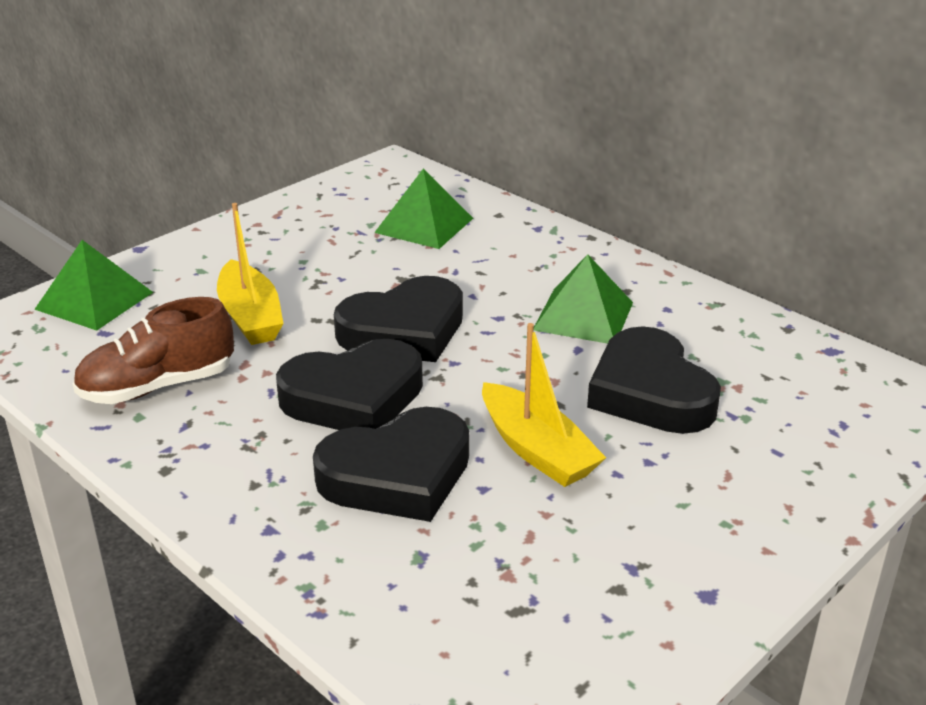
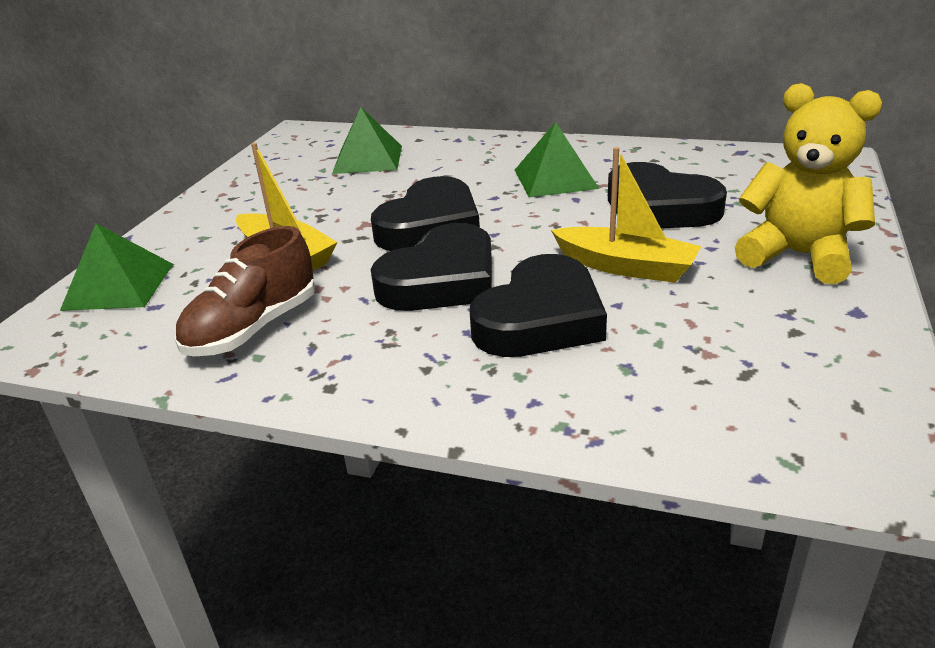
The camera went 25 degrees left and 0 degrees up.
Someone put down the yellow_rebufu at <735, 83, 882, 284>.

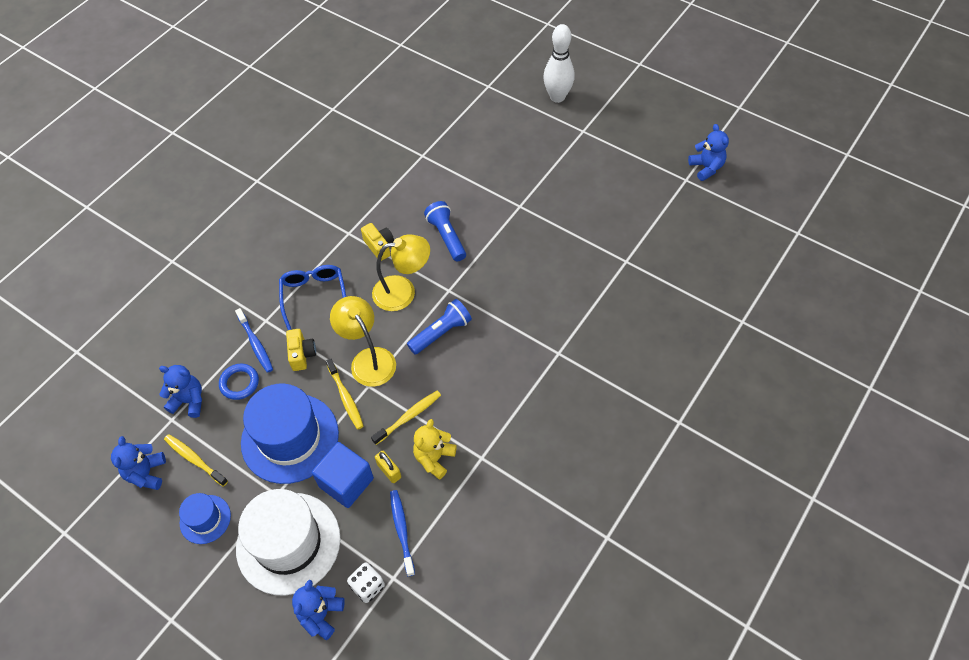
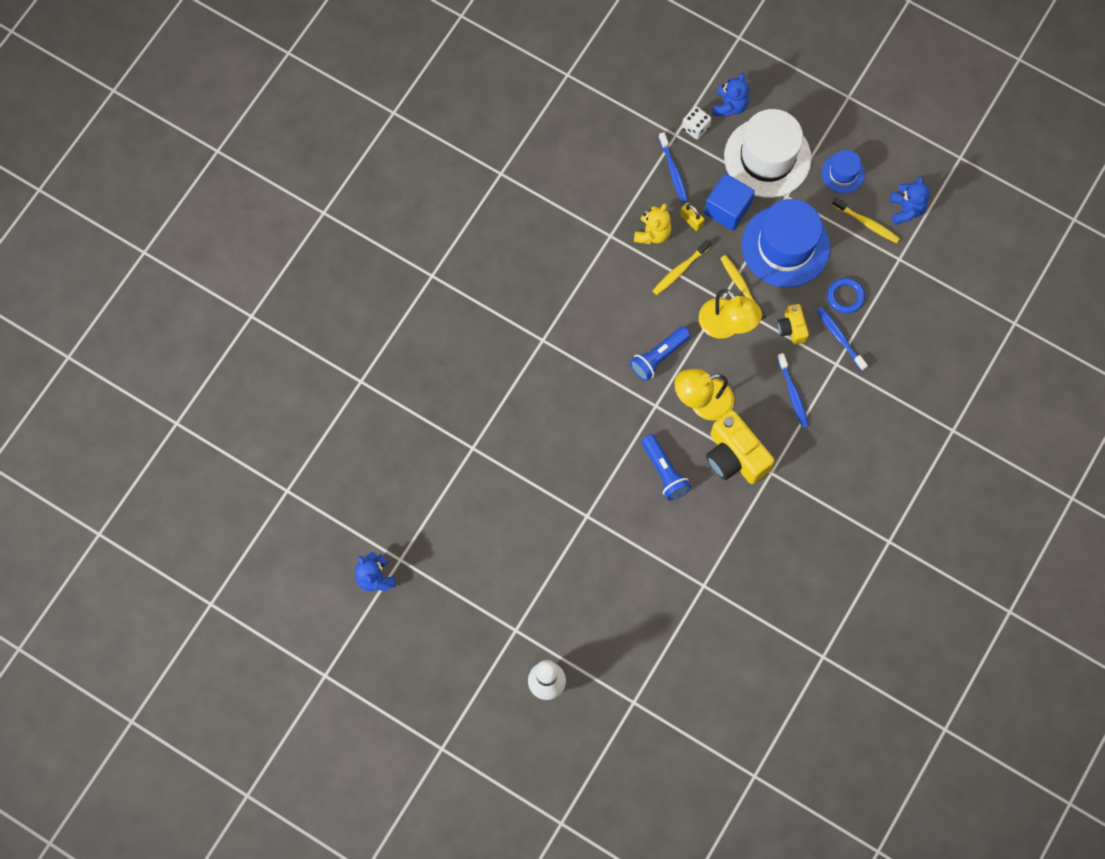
The camera went 175 degrees right and 15 degrees up.
Someone took away the blue_rebufu at <159, 365, 202, 418>.
Someone swapped the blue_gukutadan at <279, 265, 346, 330> for the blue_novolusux at <777, 353, 809, 428>.
Someone scaled the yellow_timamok at <361, 223, 394, 261> by 1.87.

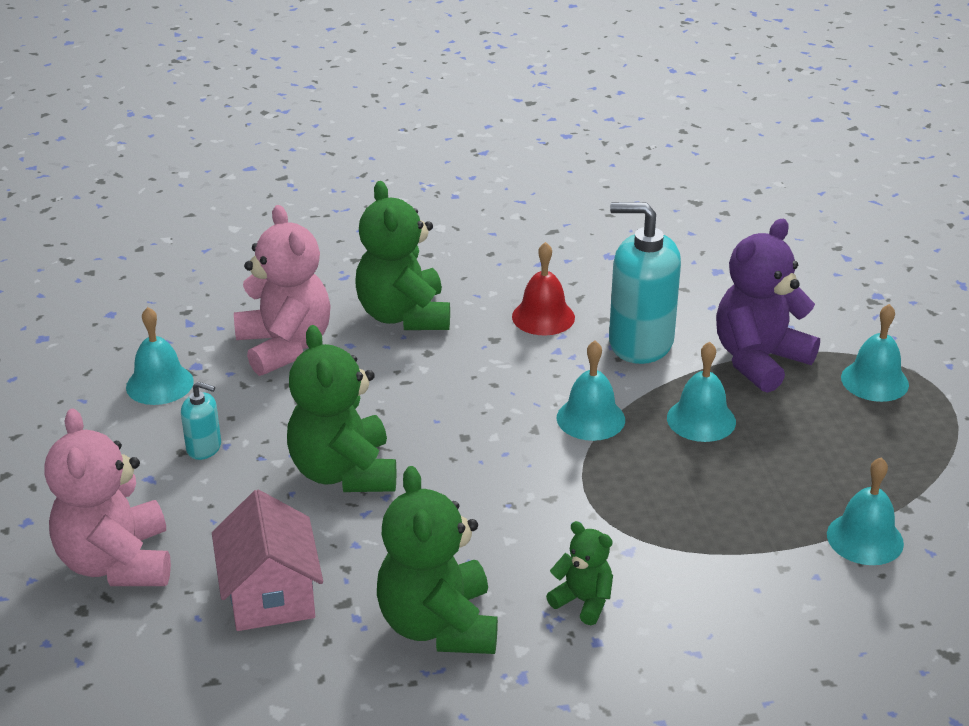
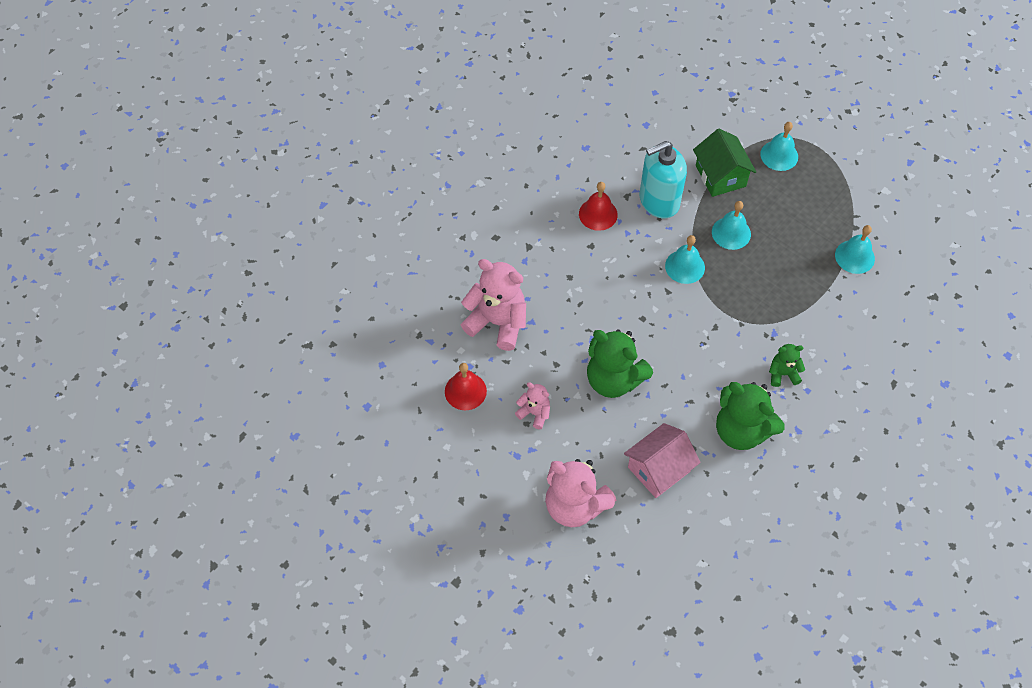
The camera went 40 degrees left and 25 degrees up.
Someone took away the green_rebufu at <355, 181, 450, 330>.
Someone swapped the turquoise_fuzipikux at <181, 381, 221, 460> for the pink_rebufu at <515, 382, 550, 429>.
Someone swapped the purple_rebufu at <716, 219, 820, 393> for the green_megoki at <693, 129, 756, 197>.
Someone repainted the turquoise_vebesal at <126, 307, 194, 405>, which became the red_vebesal at <445, 363, 487, 410>.
Someone rotated the pink_megoki at <212, 490, 323, 631> by 75 degrees counterclockwise.

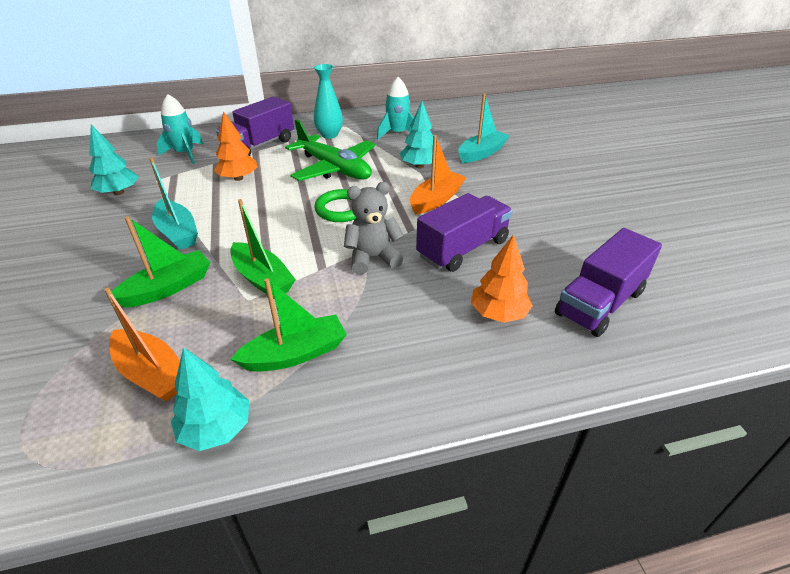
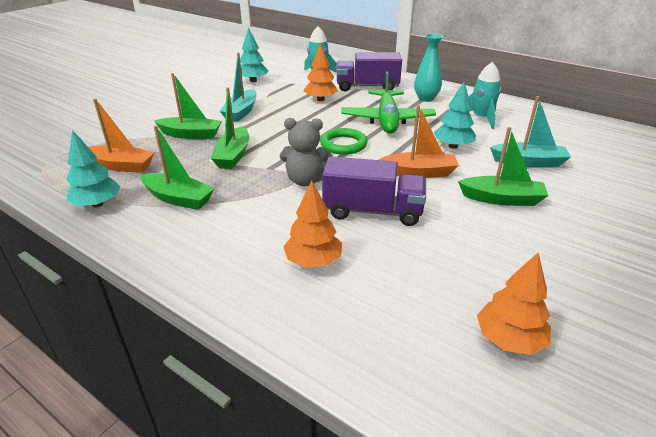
The camera went 50 degrees right and 5 degrees down.
Someone took away the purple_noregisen at <555, 228, 662, 337>.
Someone put down the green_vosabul at <458, 127, 549, 206>.
Someone put down the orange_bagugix at <477, 252, 551, 355>.
Someone rotated the orange_vosabul at <104, 287, 180, 401> by 75 degrees counterclockwise.
Someone rotated the grey_rebufu at <344, 182, 404, 274> by 150 degrees clockwise.

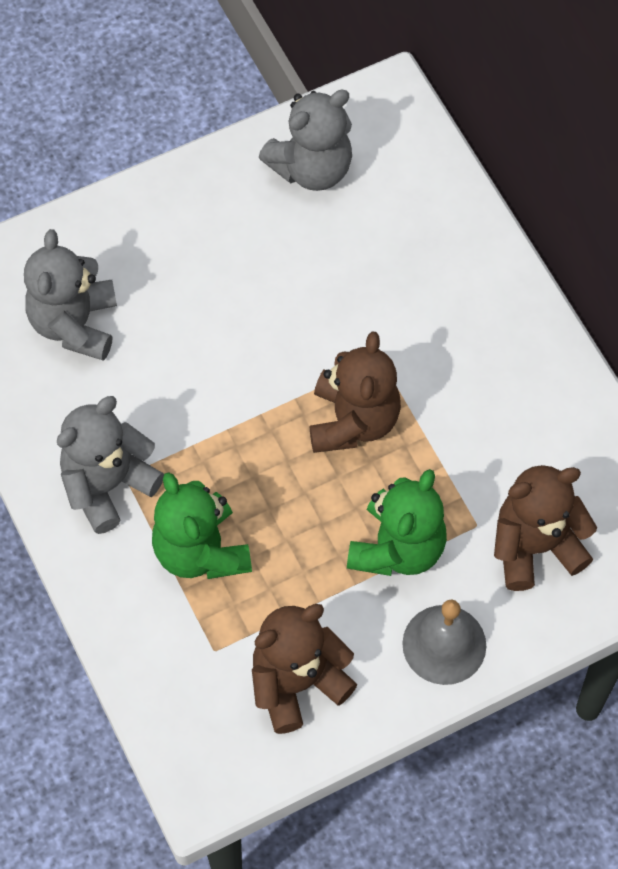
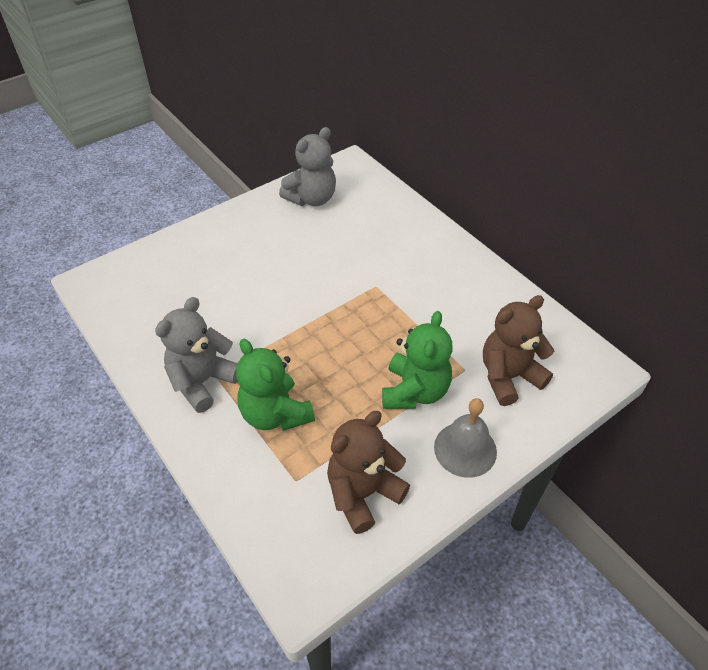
The camera went 10 degrees left and 15 degrees down.
Someone took away the grey_rebufu at <24, 229, 117, 361>.
Someone took away the brown_rebufu at <310, 332, 401, 453>.

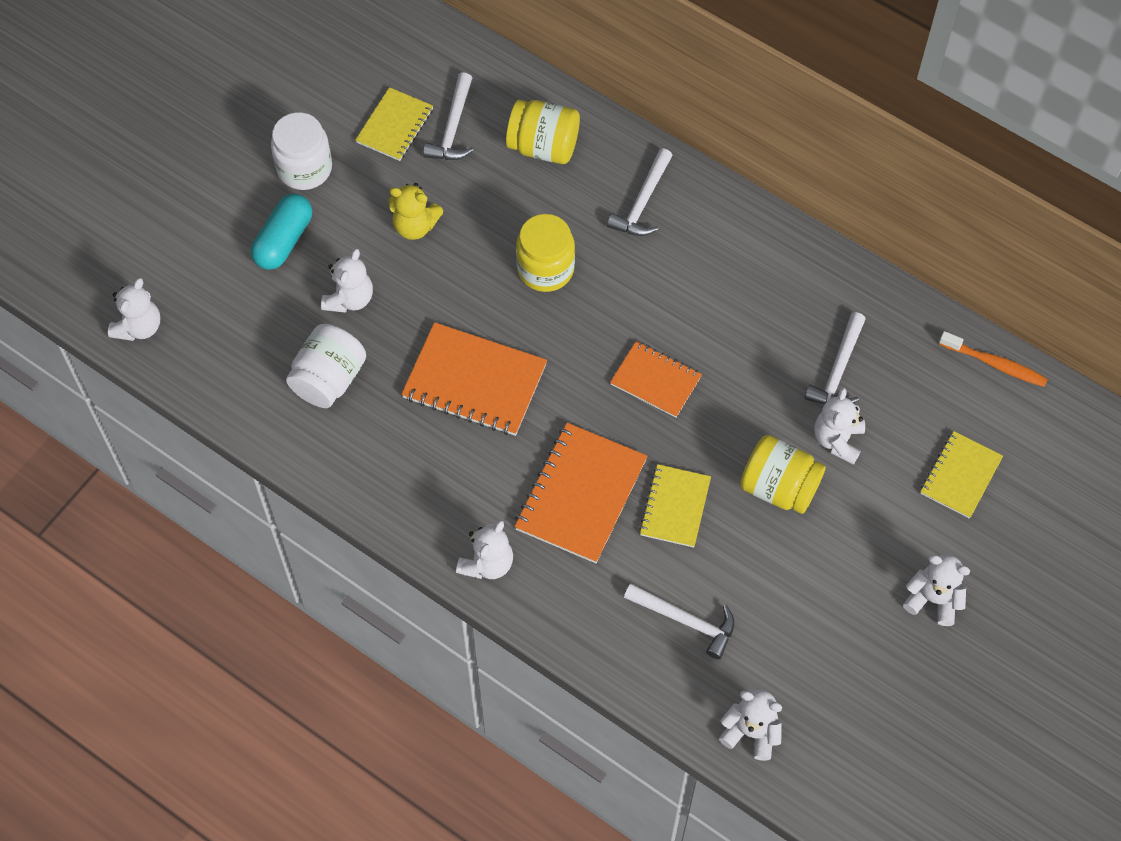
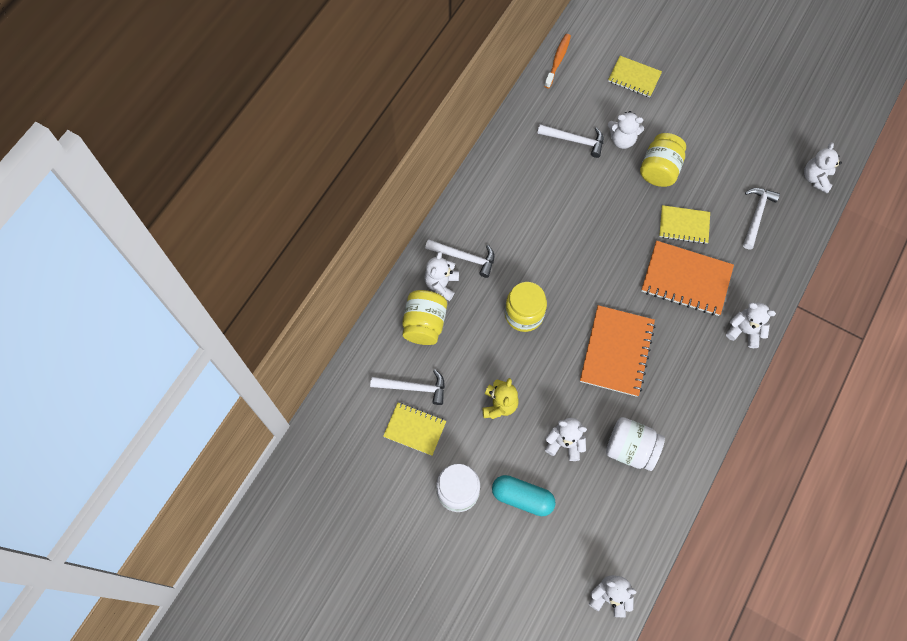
The camera went 95 degrees left and 5 degrees up.
Someone took away the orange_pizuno at <610, 341, 702, 418>.
Someone carried the white_rebufu from <903, 554, 970, 626> to <424, 251, 459, 301>.

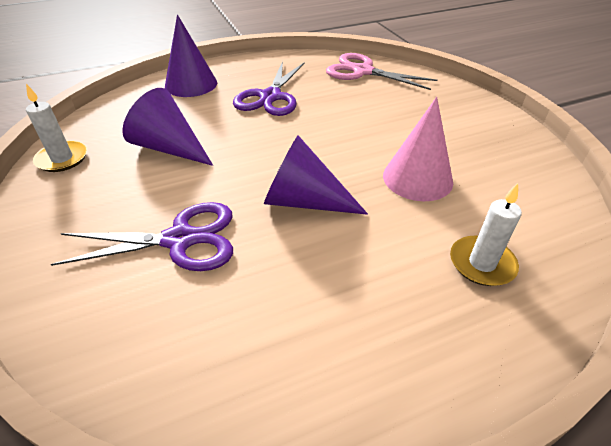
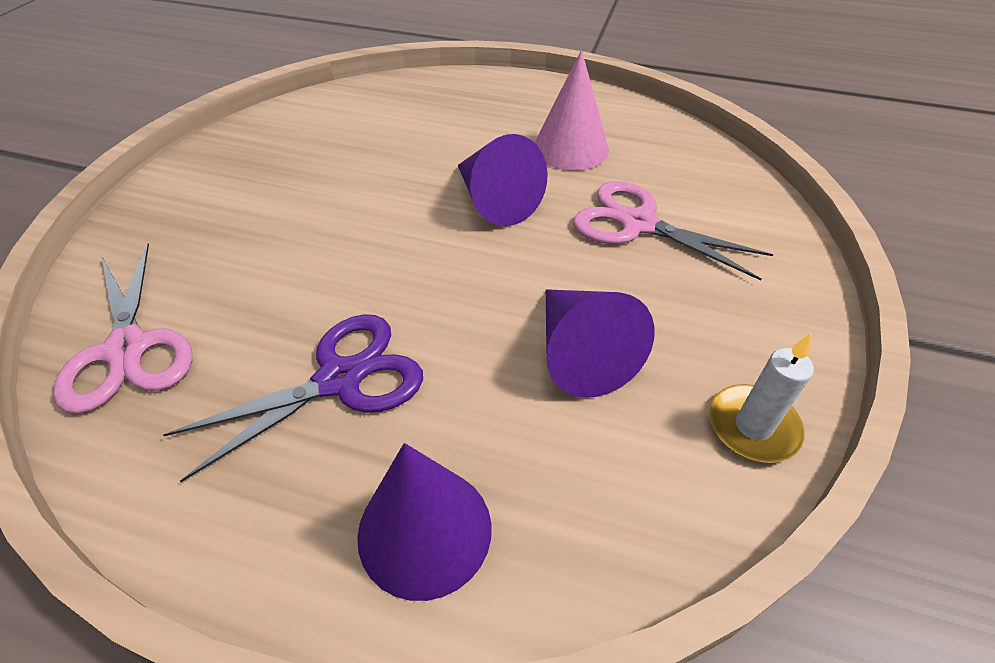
The camera went 140 degrees left and 5 degrees up.
Someone took away the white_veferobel at <450, 183, 522, 286>.
Someone carried the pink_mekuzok from <383, 97, 453, 201> to <534, 50, 609, 171>.
Someone repainted the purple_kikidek at <50, 202, 233, 271>, which became the pink_kikidek at <573, 181, 773, 280>.

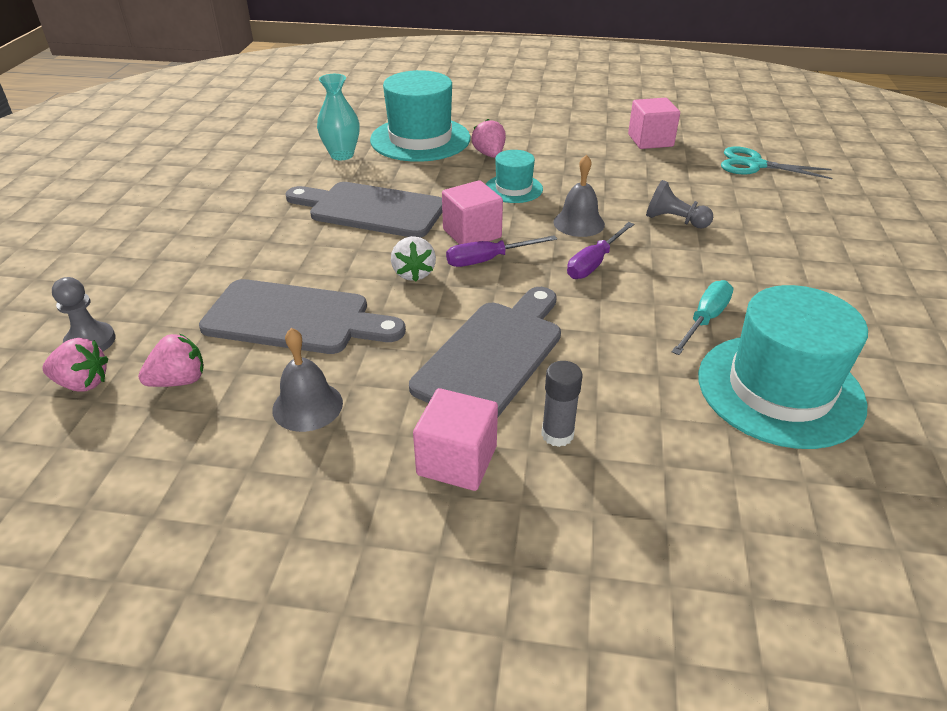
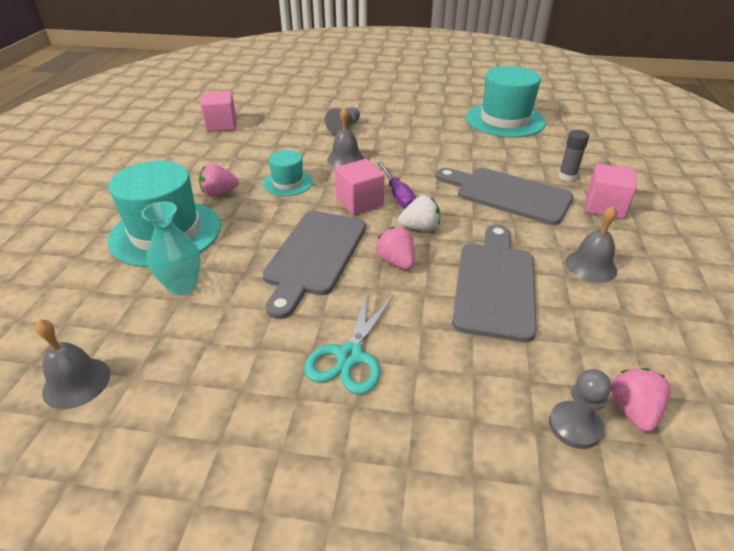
The camera went 90 degrees left and 0 degrees up.
Someone took away the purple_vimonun at <567, 222, 634, 279>.
Someone took away the turquoise_vimonun at <672, 280, 734, 355>.
Someone put down the grey_vebesal at <35, 319, 110, 409>.
Someone carried the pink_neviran from <138, 333, 204, 387> to <376, 227, 415, 270>.
Someone carried the turquoise_kikidek from <721, 147, 832, 179> to <304, 291, 394, 394>.

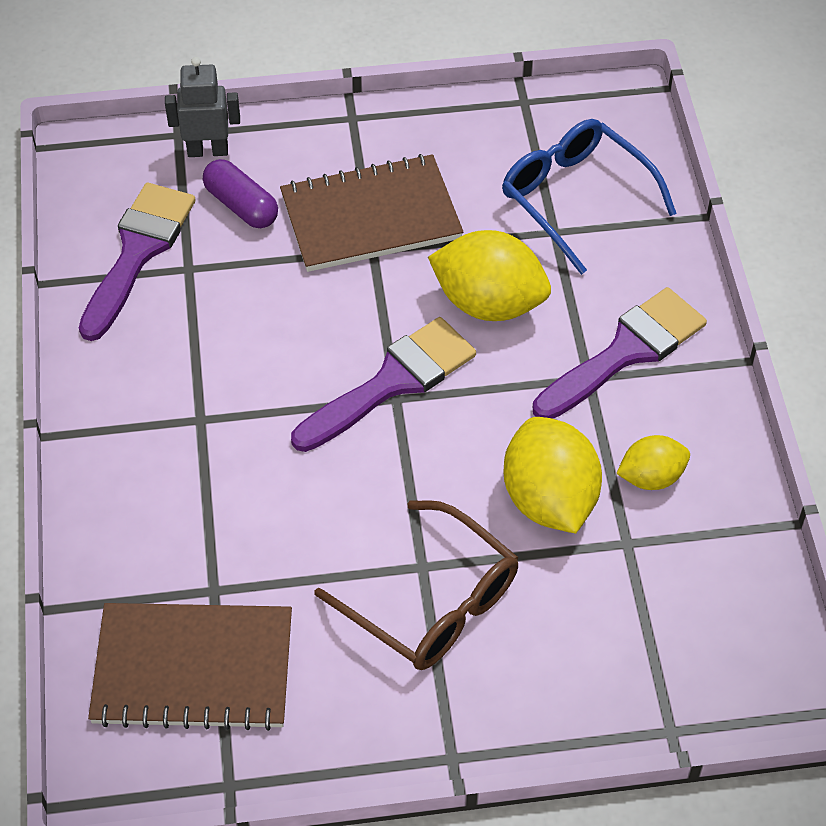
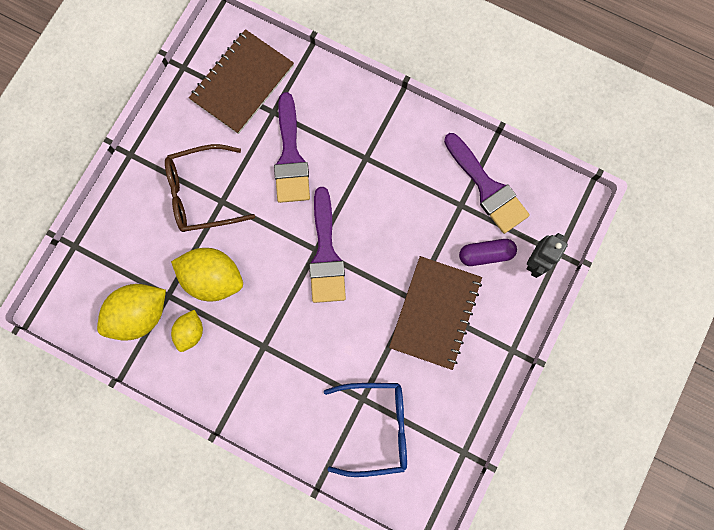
The camera went 125 degrees right and 25 degrees up.
Someone carried the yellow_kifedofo from <428, 230, 551, 321> to <97, 284, 166, 341>.
Someone carried the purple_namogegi from <533, 287, 707, 419> to <274, 92, 310, 203>.

